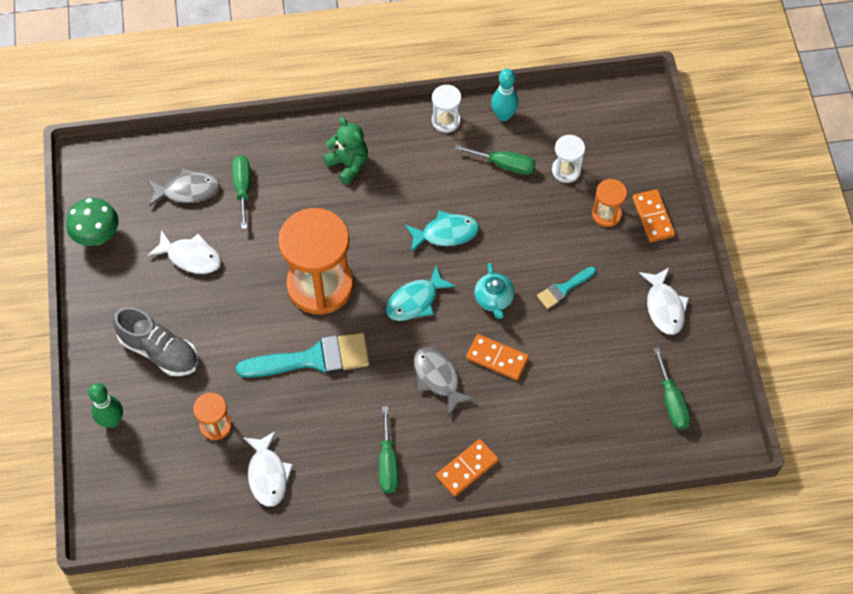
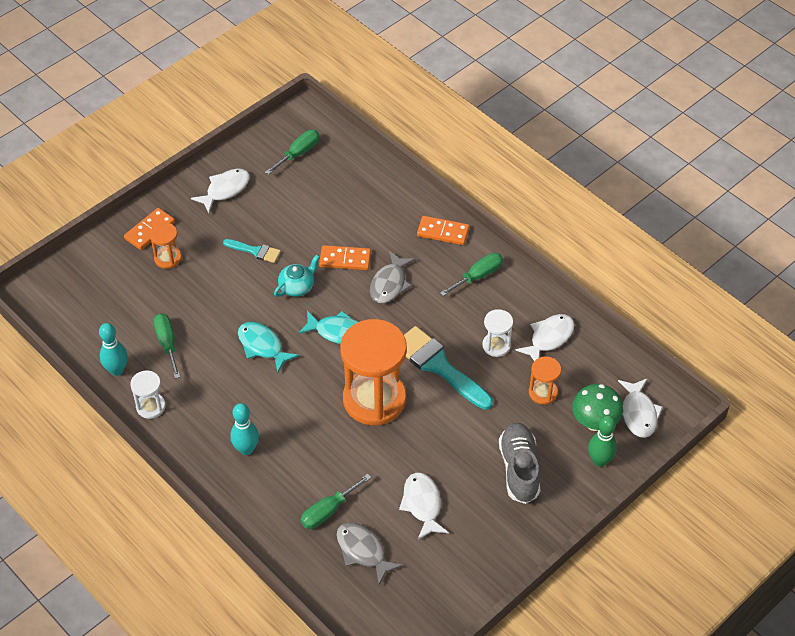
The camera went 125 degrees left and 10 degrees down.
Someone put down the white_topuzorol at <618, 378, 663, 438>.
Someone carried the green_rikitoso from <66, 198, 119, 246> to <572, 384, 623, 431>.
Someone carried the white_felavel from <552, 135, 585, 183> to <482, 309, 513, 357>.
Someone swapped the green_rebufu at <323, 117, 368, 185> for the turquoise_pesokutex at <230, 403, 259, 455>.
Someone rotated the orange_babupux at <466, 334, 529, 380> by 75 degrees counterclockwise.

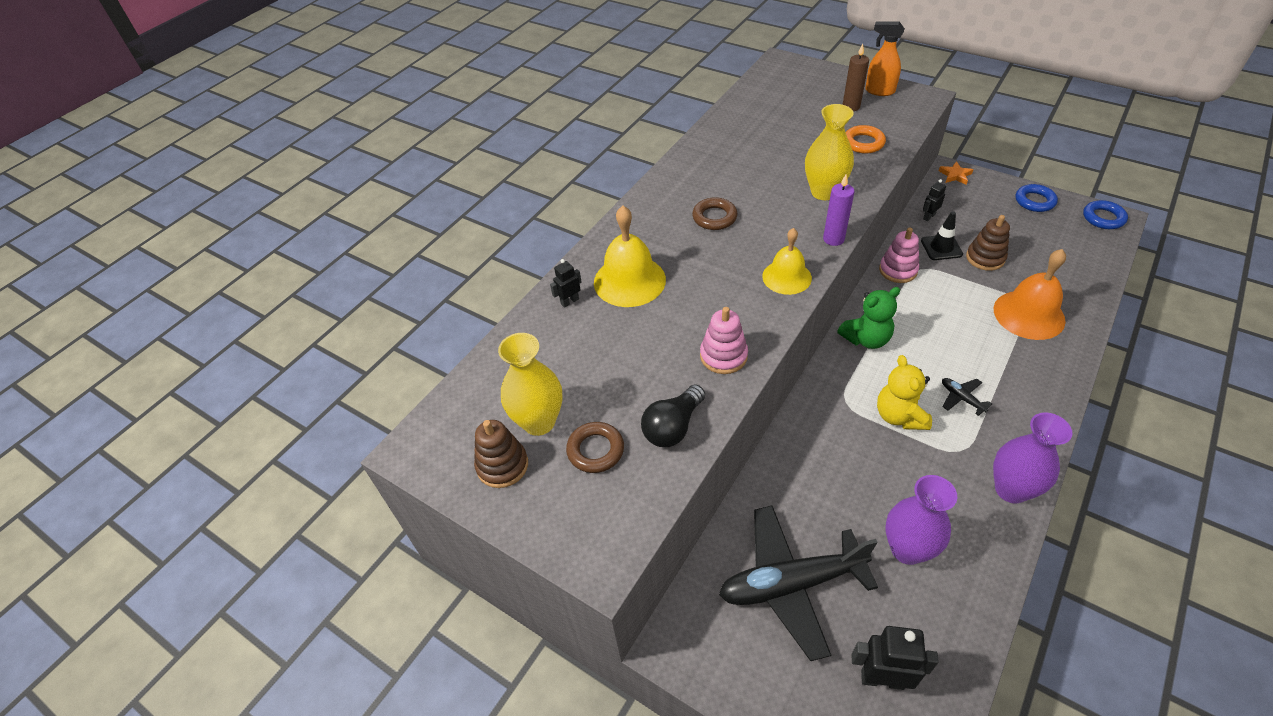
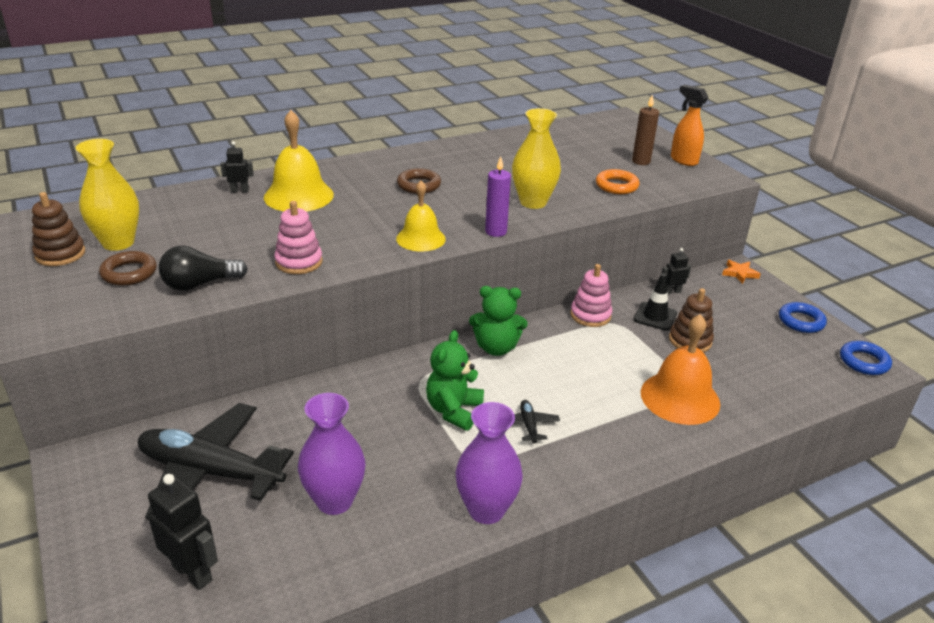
The camera went 25 degrees right and 15 degrees down.
Someone repainted the yellow_rebufu at <877, 355, 932, 430>, which became the green_rebufu at <426, 330, 484, 431>.

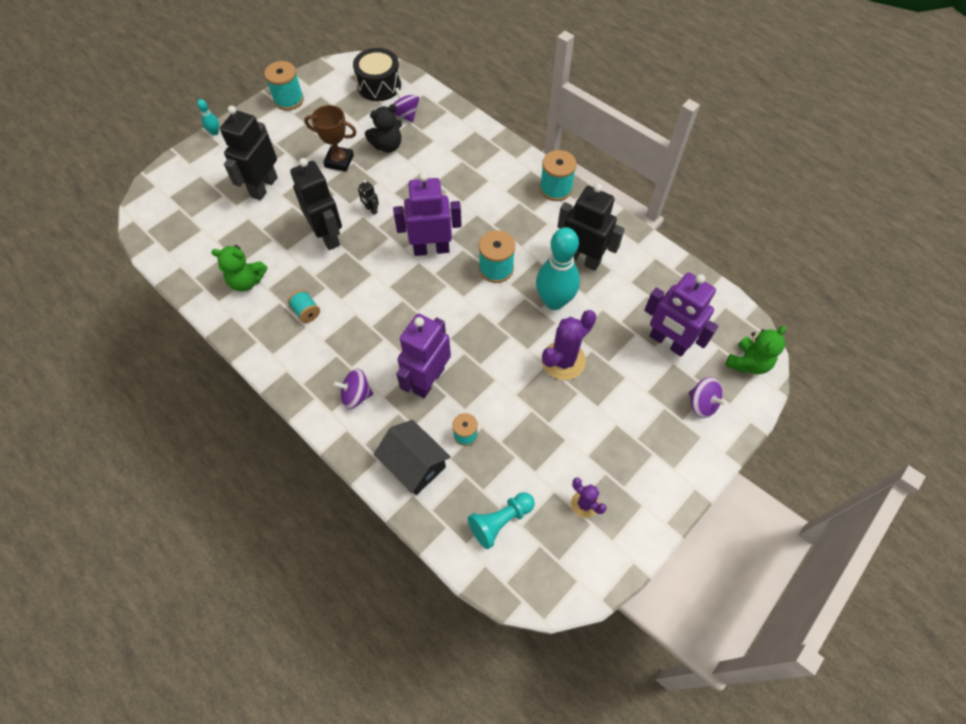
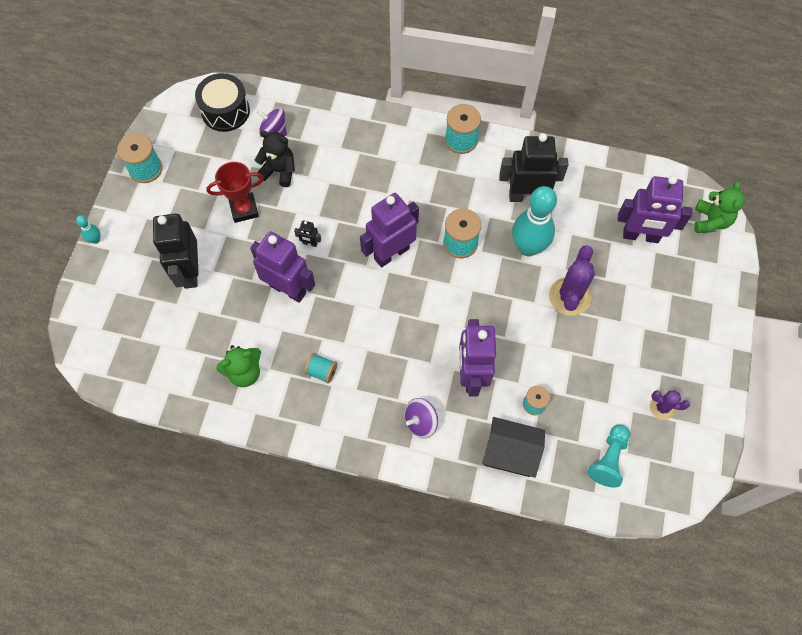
The camera went 30 degrees left and 5 degrees up.
Someone took away the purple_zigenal at <689, 377, 727, 418>.
Someone repainted the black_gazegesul at <290, 158, 342, 250>, which became the purple_gazegesul at <250, 231, 315, 303>.
Someone repainted the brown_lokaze at <304, 105, 356, 172>, which became the red_lokaze at <206, 162, 264, 223>.
Someone rotated the black_rebufu at <365, 104, 402, 153> by 105 degrees counterclockwise.

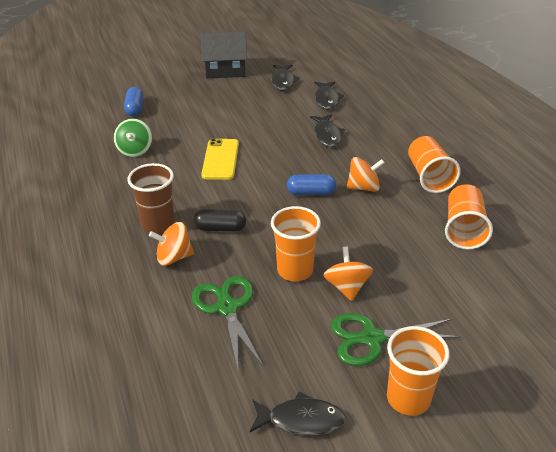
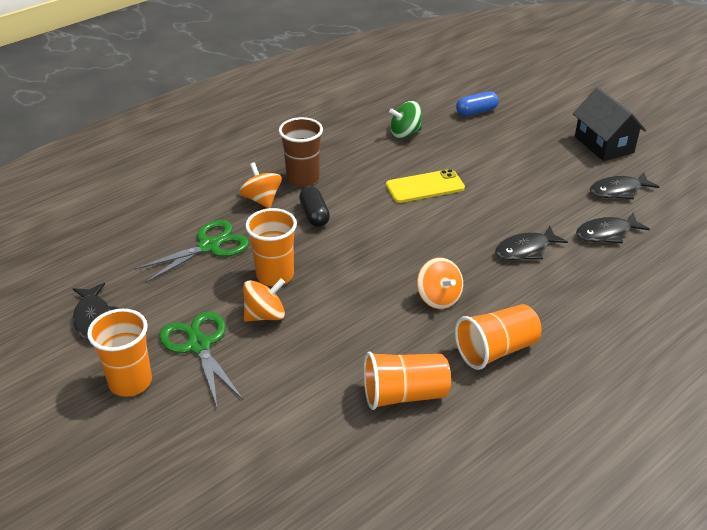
The camera went 70 degrees right and 0 degrees up.
Someone took away the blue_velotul at <287, 174, 336, 195>.

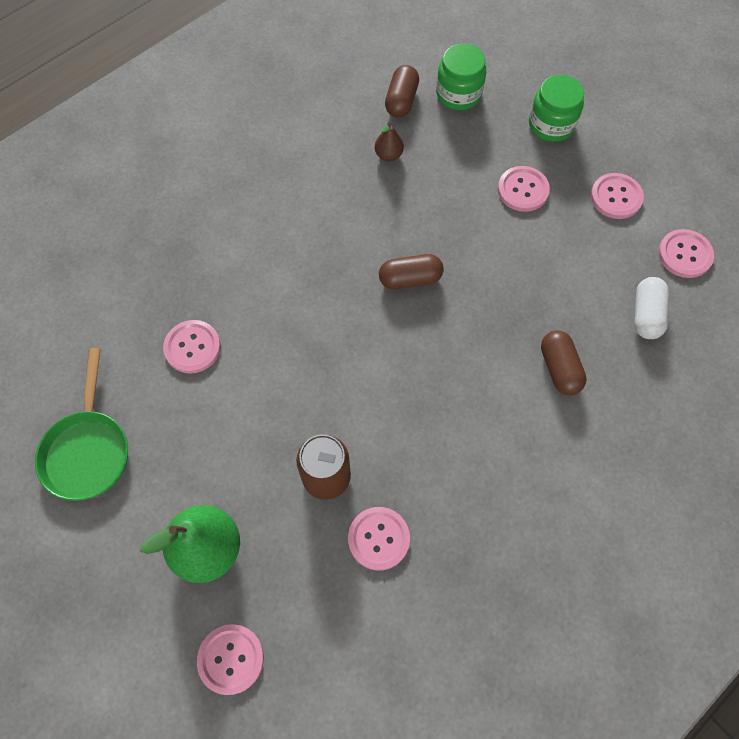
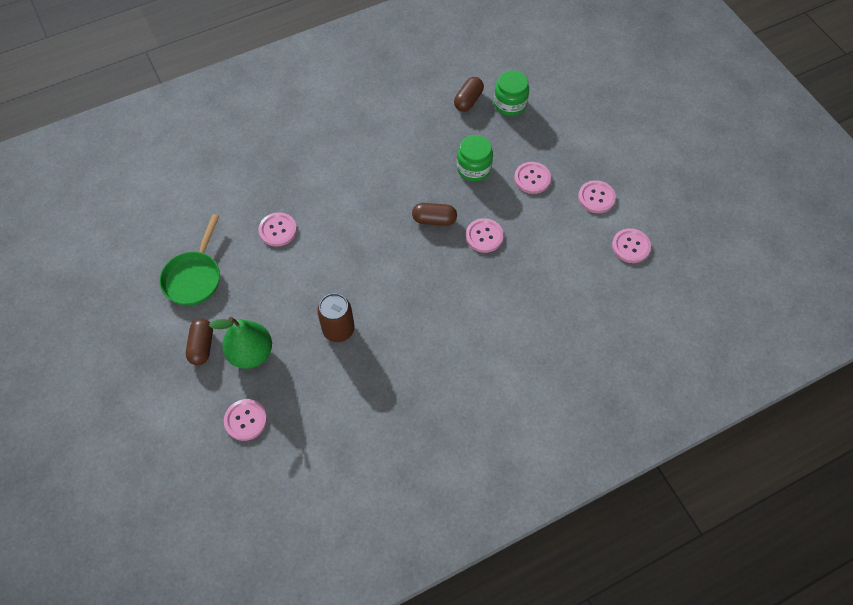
The camera went 15 degrees right and 5 degrees down.
Someone took away the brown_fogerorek at <375, 122, 404, 162>.
Someone took away the white_velotul at <634, 277, 669, 339>.
Someone carried the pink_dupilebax from <348, 507, 410, 571> to <466, 218, 504, 253>.
Someone carried the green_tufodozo from <529, 75, 584, 142> to <457, 135, 493, 181>.
Someone carried the brown_velotul from <541, 330, 587, 395> to <186, 319, 213, 365>.

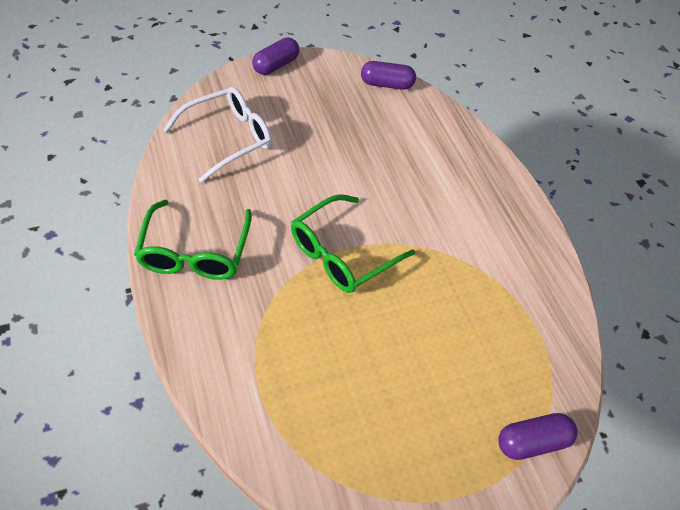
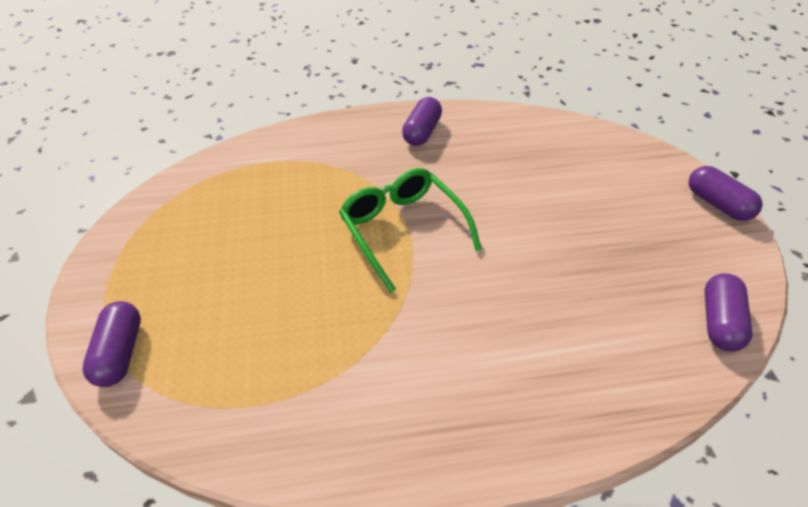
The camera went 105 degrees right and 5 degrees down.
Someone took away the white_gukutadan at <163, 87, 272, 183>.
Someone swapped the green_gukutadan at <134, 199, 252, 280> for the purple_velotul at <402, 97, 442, 146>.

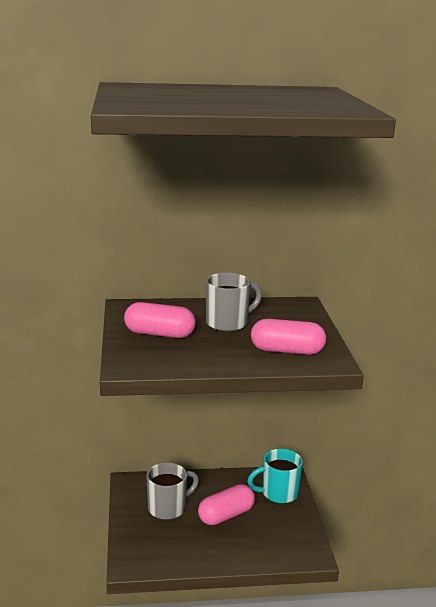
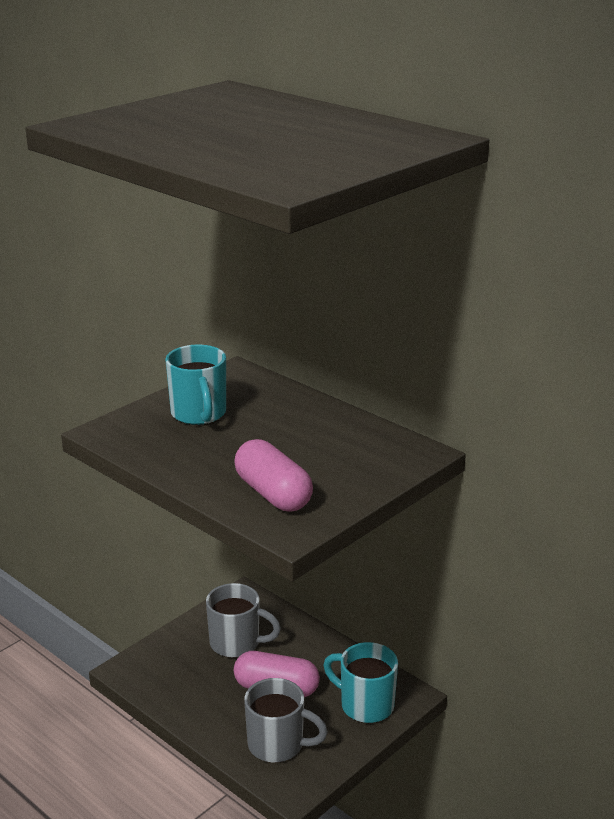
The camera went 50 degrees right and 5 degrees up.
Someone carried the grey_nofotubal from <206, 273, 262, 332> to <244, 678, 328, 763>.
Someone swapped the pink_velotul at <124, 302, 196, 338> for the turquoise_nofotubal at <165, 345, 226, 425>.

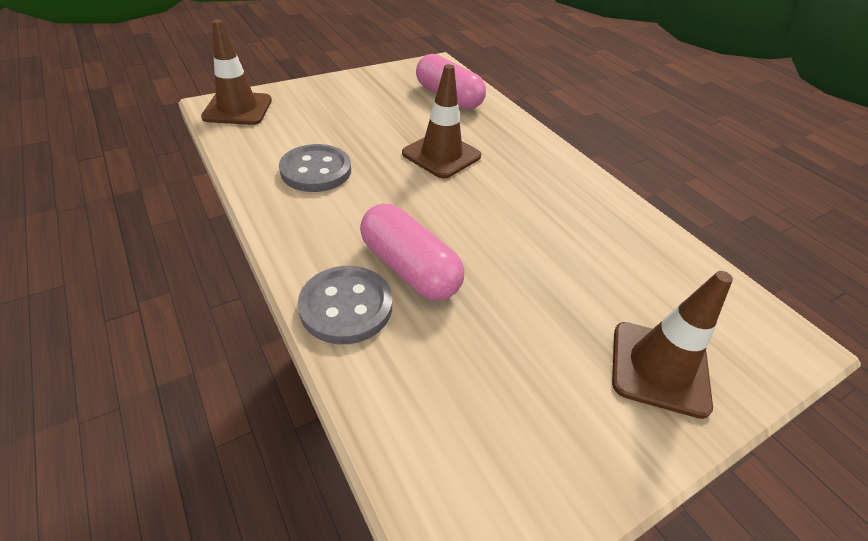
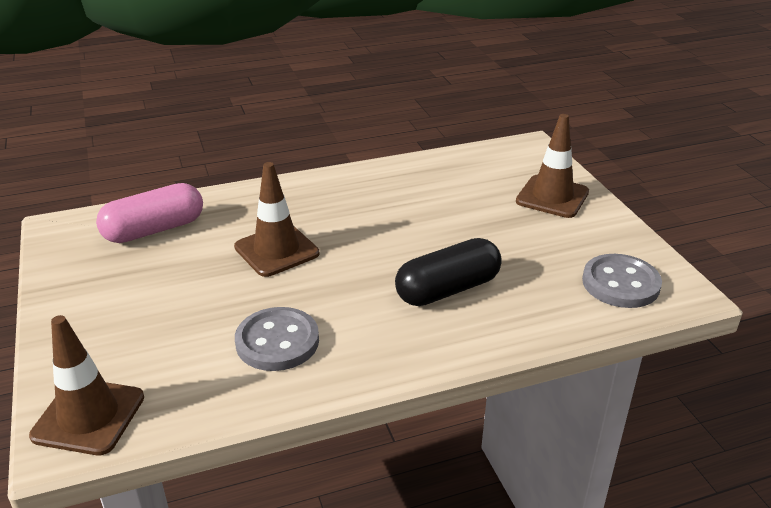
The camera went 75 degrees left and 10 degrees down.
Someone carried the grey_dupilebax from <298, 266, 392, 344> to <582, 254, 662, 308>.
Someone repainted the pink_velotul at <360, 204, 464, 301>, which became the black_velotul at <395, 238, 502, 306>.

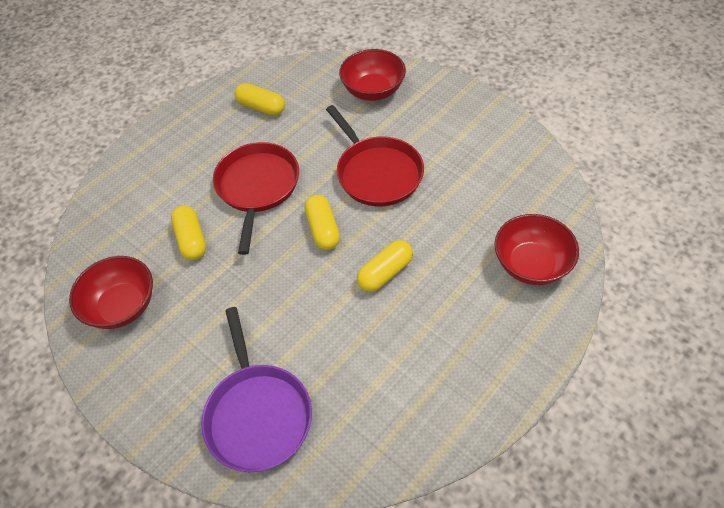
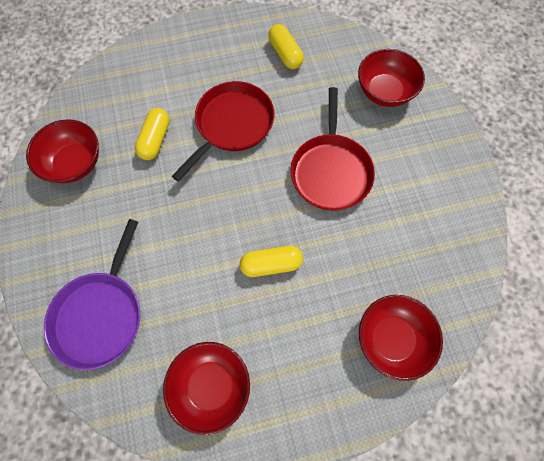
The camera went 30 degrees right and 15 degrees up.
Someone took away the yellow_velotul at <304, 195, 340, 250>.
Someone put down the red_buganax at <163, 342, 250, 435>.

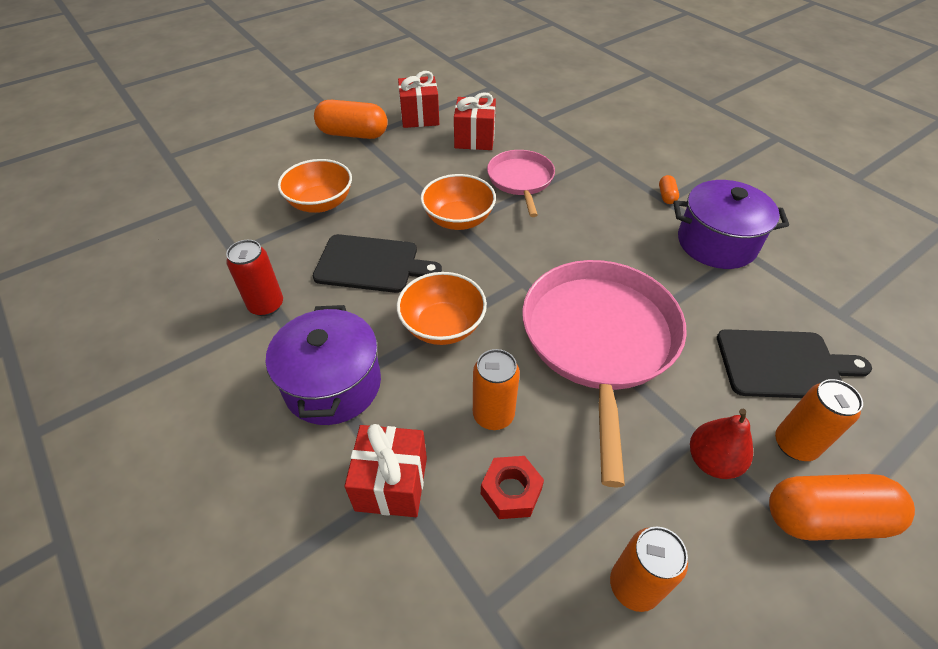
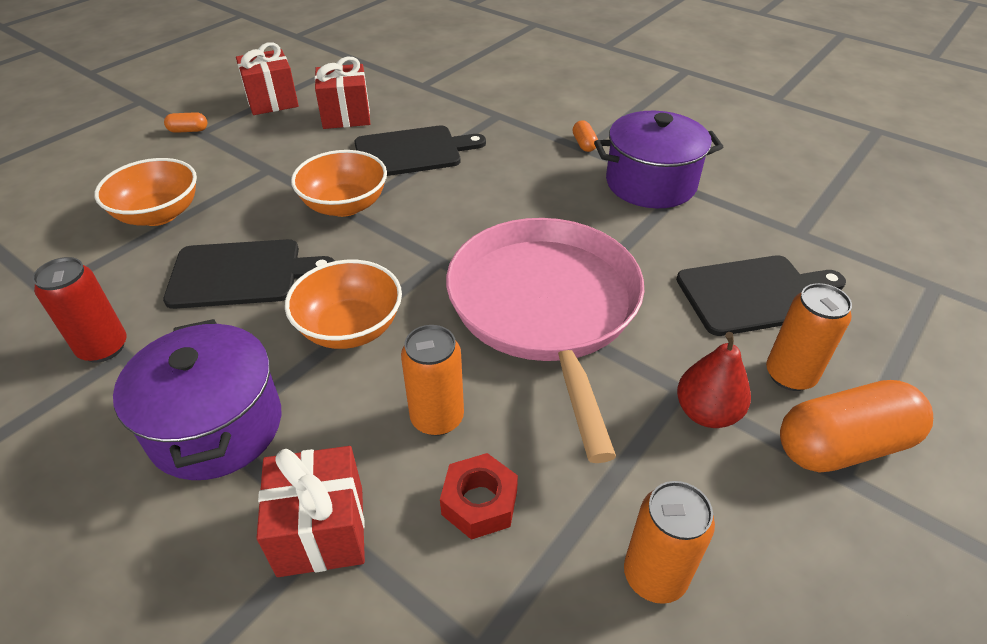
The camera went 15 degrees left and 5 degrees down.
Someone swapped the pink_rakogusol at <487, 150, 555, 217> for the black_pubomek at <354, 125, 486, 176>.
Someone scaled the orange_velotul at <314, 100, 388, 139> by 0.44.

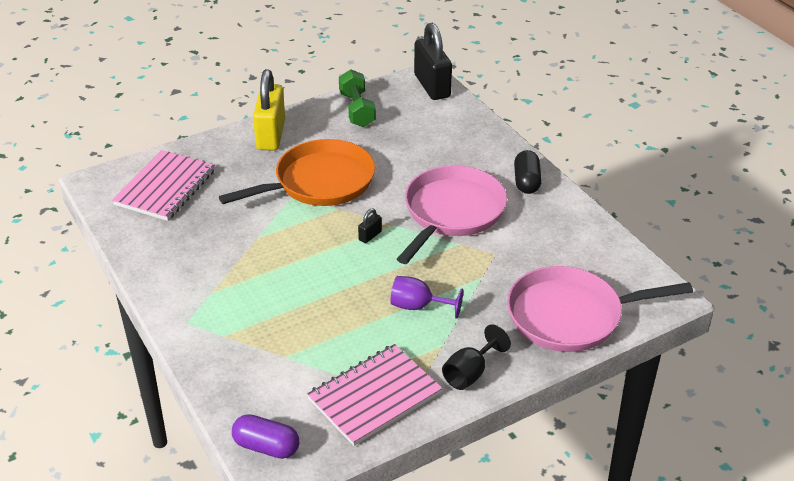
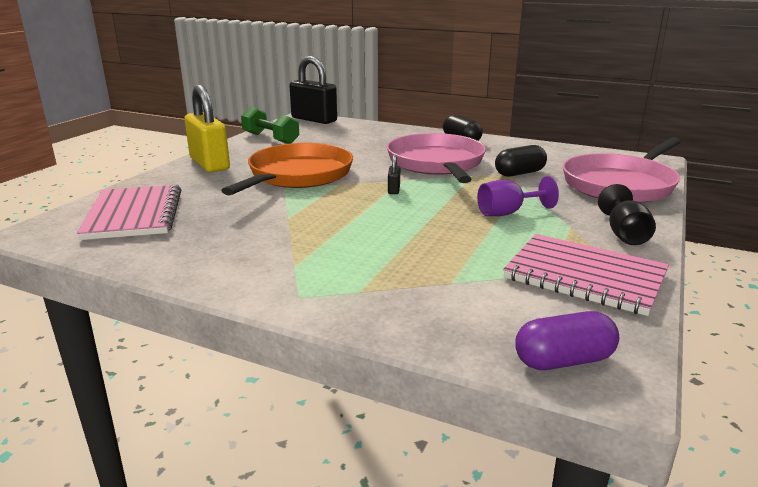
The camera went 35 degrees left and 15 degrees down.
Someone put down the black_velotul at <495, 145, 547, 177>.
Someone rotated the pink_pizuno at <307, 344, 442, 446> by 75 degrees counterclockwise.

